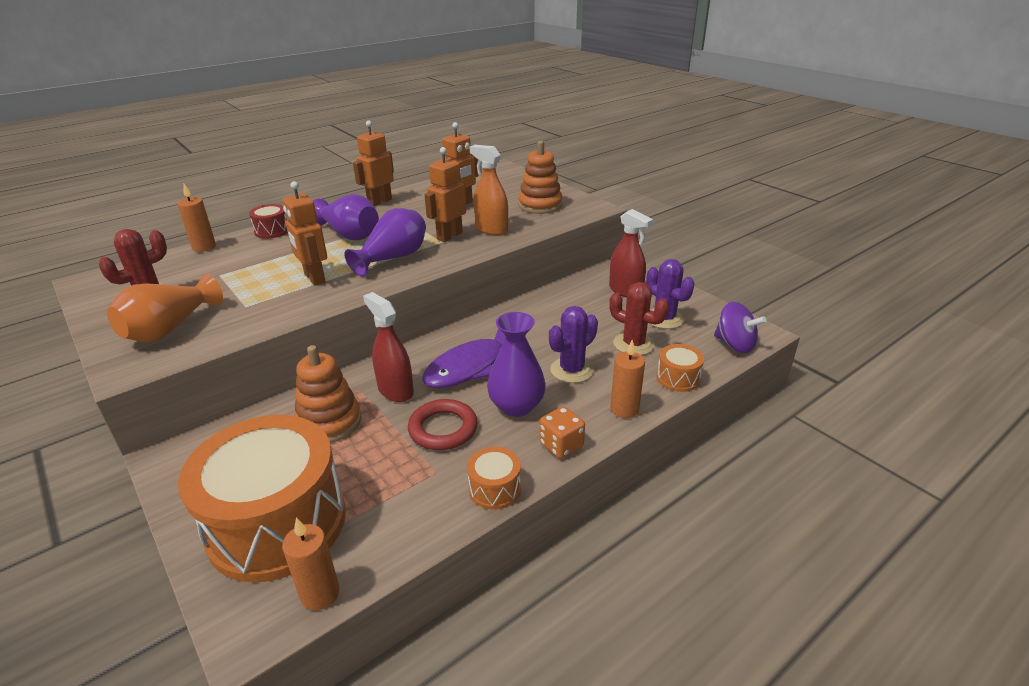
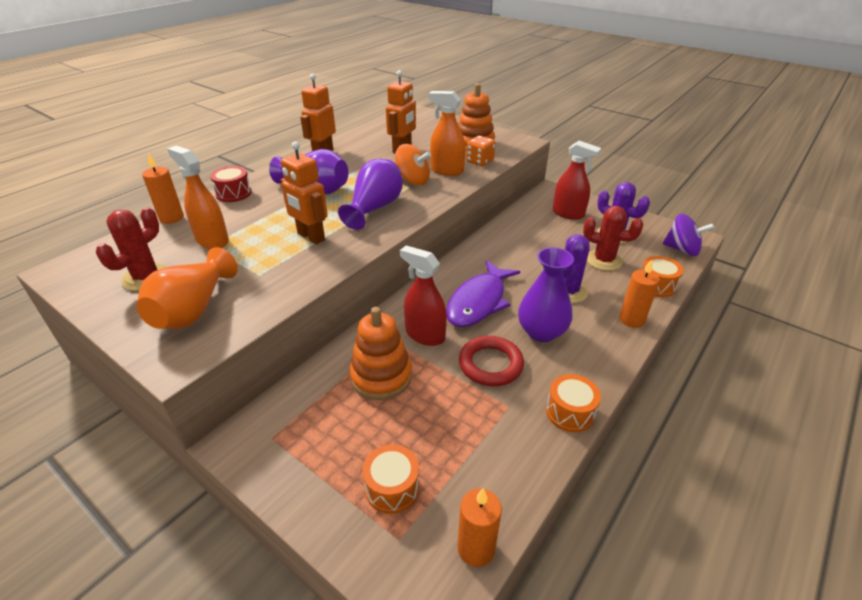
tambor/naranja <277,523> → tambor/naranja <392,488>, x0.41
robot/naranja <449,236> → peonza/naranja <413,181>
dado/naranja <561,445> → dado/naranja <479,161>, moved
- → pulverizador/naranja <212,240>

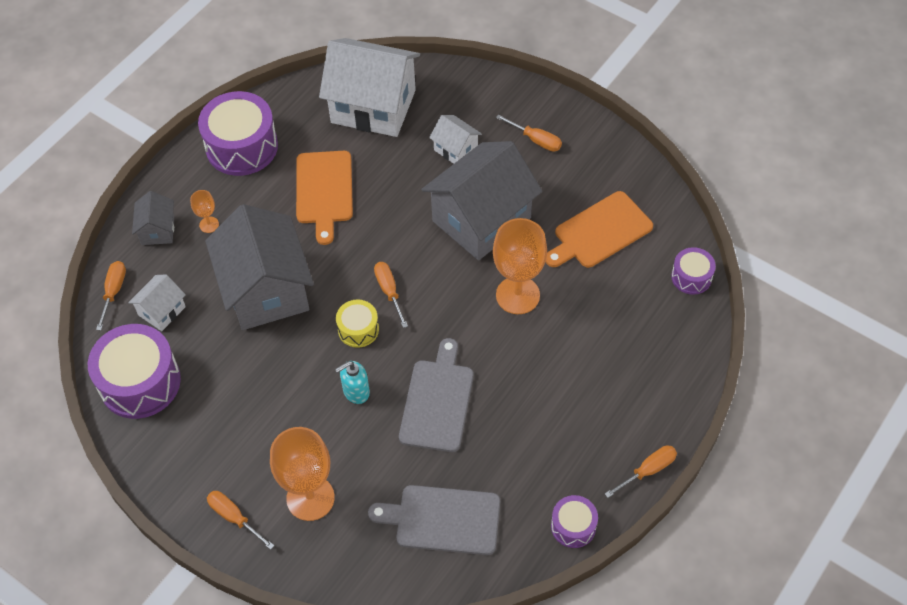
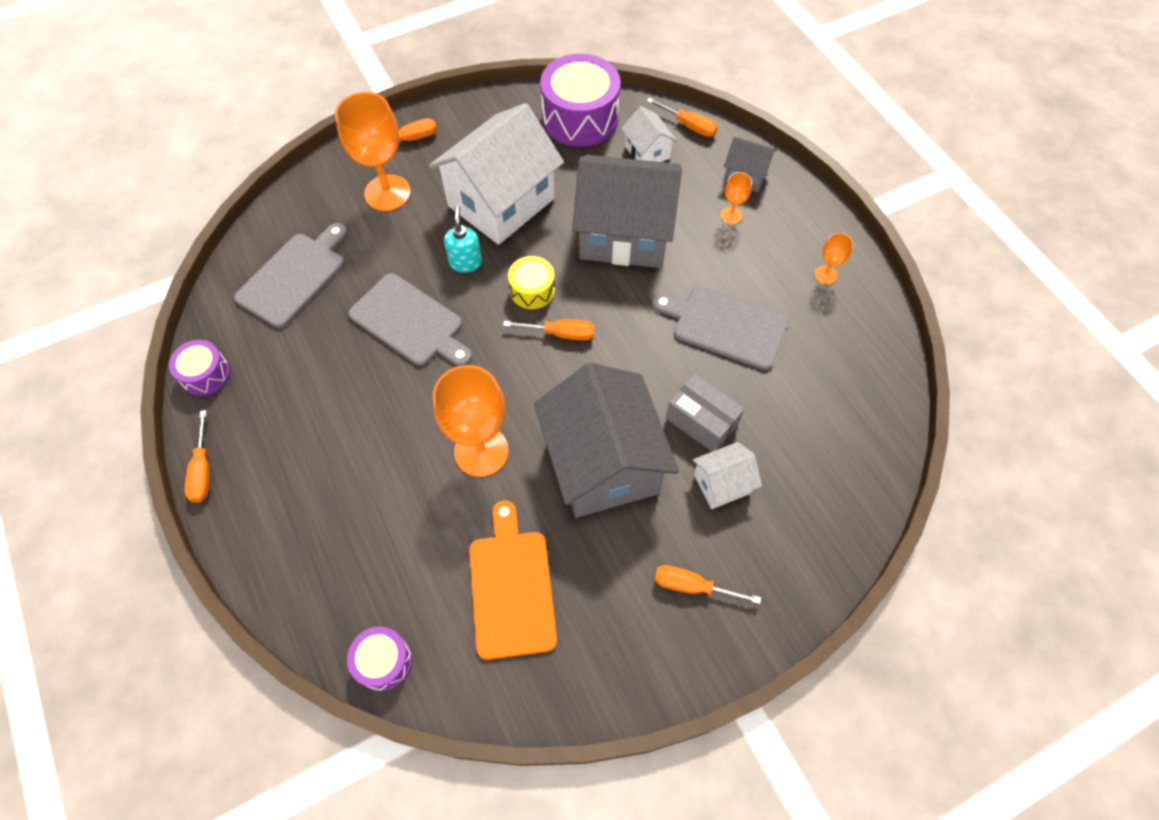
tambor/morado <242,146> → copa/naranja <825,275>
tabla de cortar/naranja <324,191> → tabla de cortar/gris <725,326>
casa/blanco <373,106> → casa/blanco <501,202>, moved
destornillador/naranja <536,140> → destornillador/naranja <692,586>, 45 degrees clockwise
- → caja/gris <701,421>

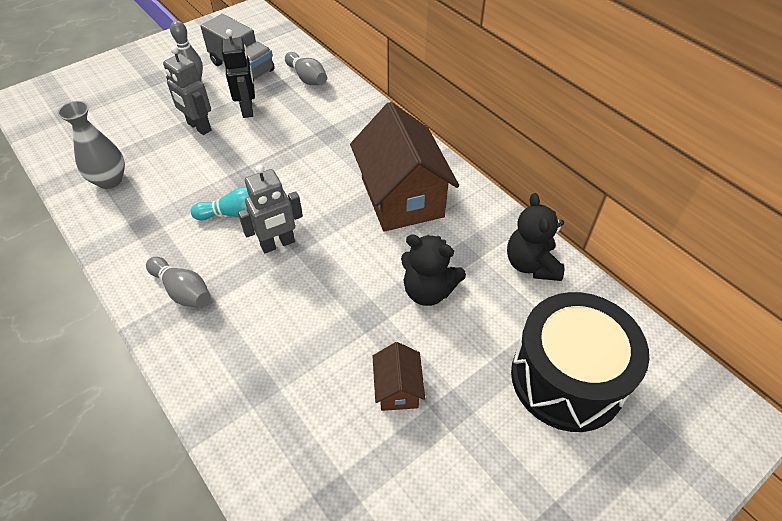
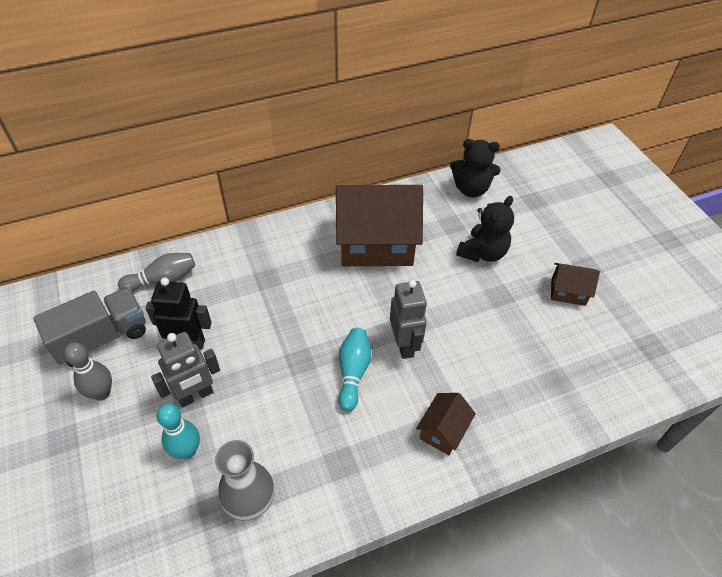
bolo/gris <183,291> → casa/marrón <443,431>
tambor/negro <567,378> → -
- → bolo/turquesa <187,451>

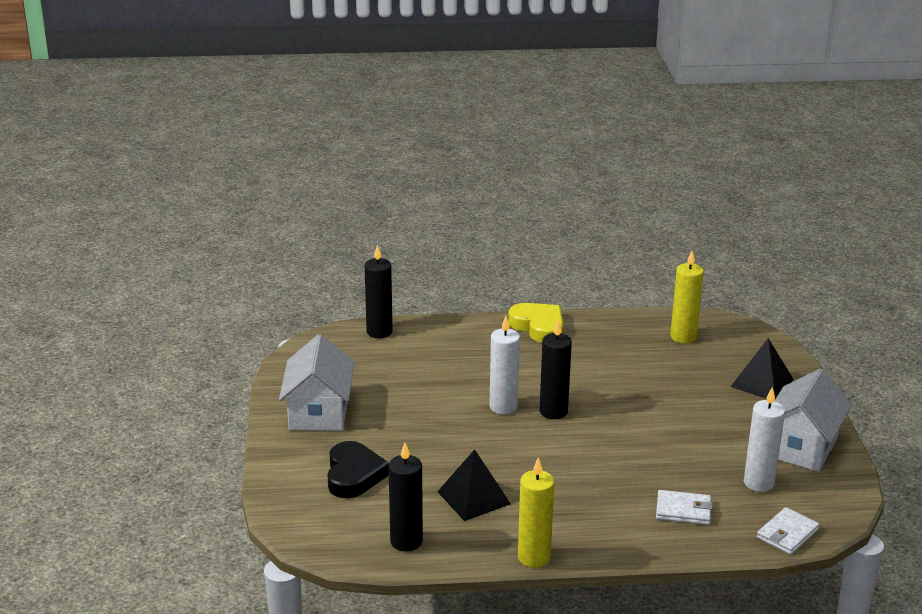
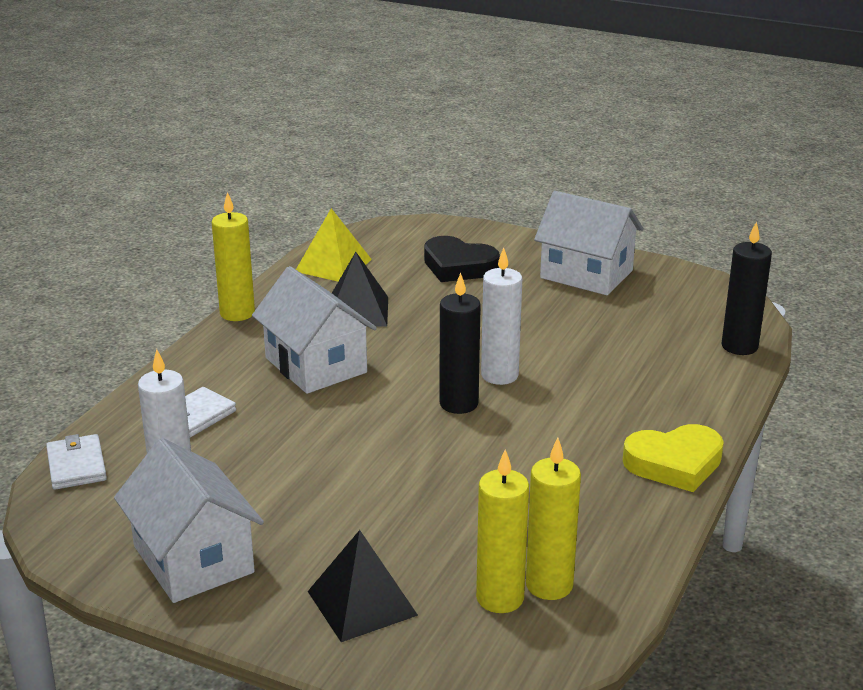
vela/negro <406,541> → pirámide/amarillo <333,265>
- → casa/blanco <316,365>
- → vela/amarillo <500,598>

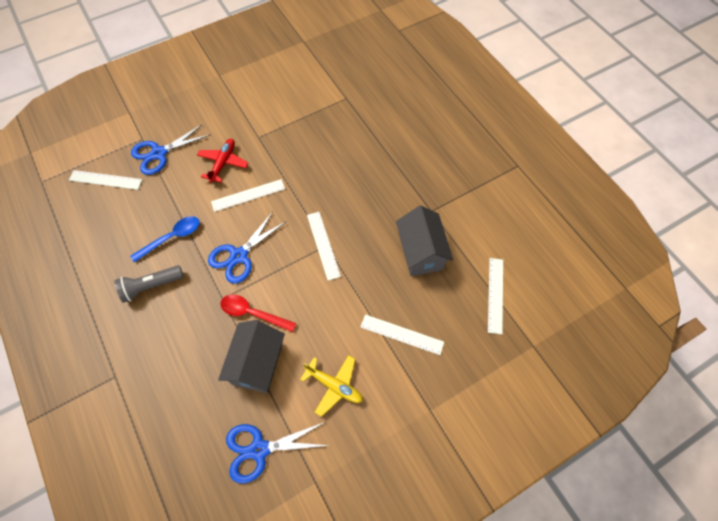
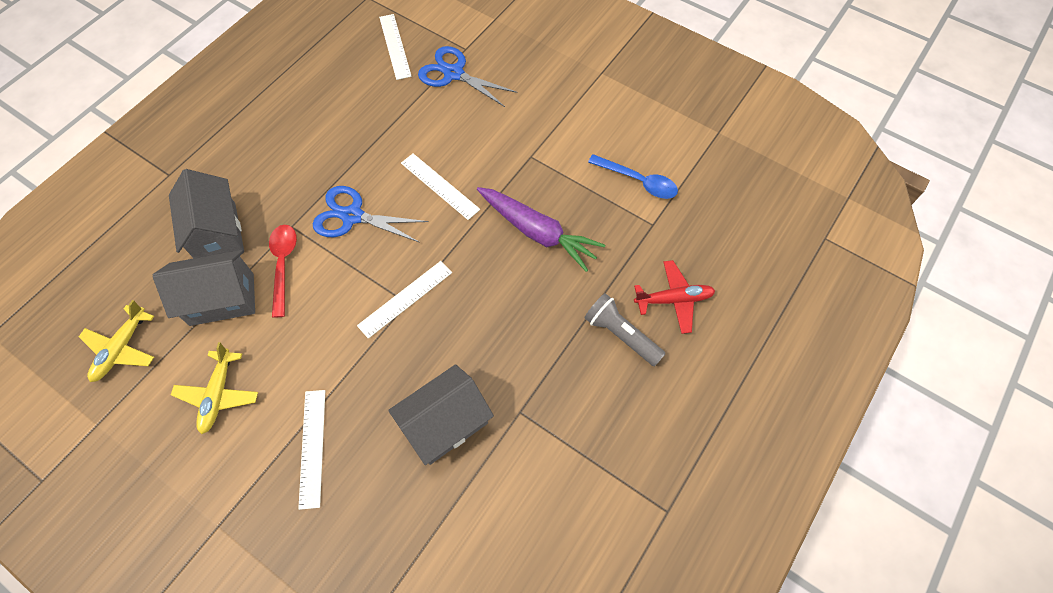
lámpara de mano/gris <151,286> → lámpara de mano/gris <621,335>, moved
cuchara/azul <172,237> → cuchara/azul <638,181>, moved
avión/rojo <223,163> → avión/rojo <673,300>, moved
tijeras/azul <259,449> → avión/amarillo <122,348>
regla/blanco <495,295> → -
- → casa/gris <217,233>
- → zanahoria/morado <538,232>

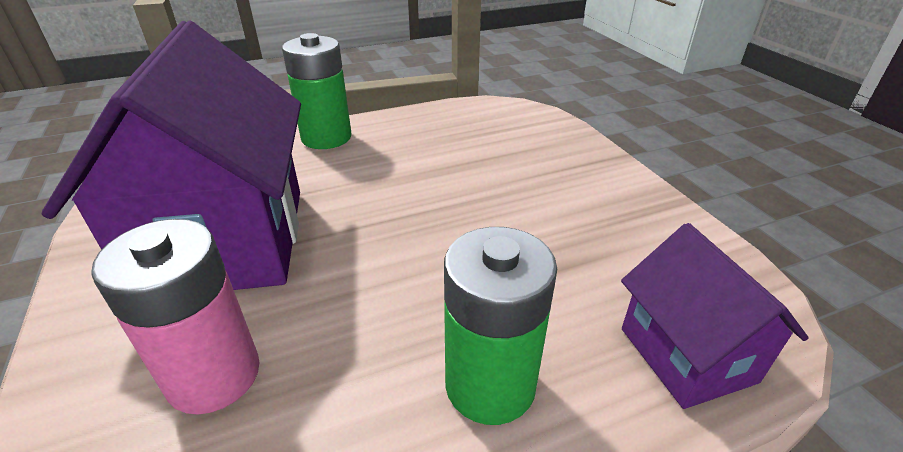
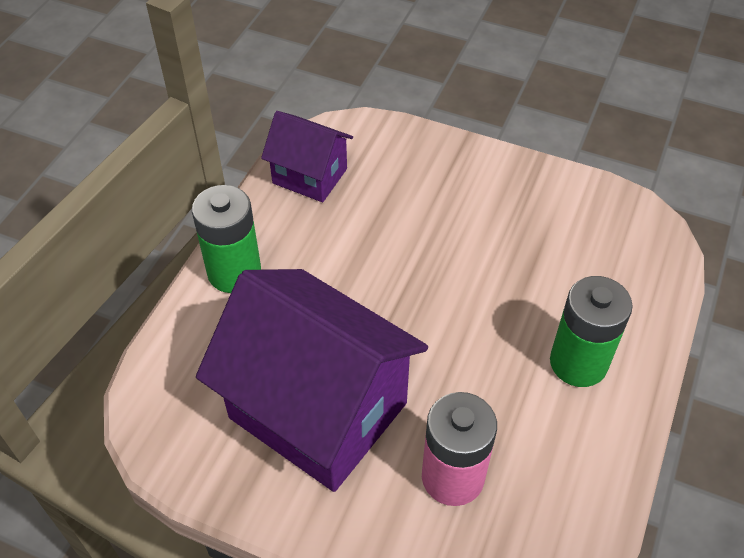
casa/morado <687,354> → casa/morado <310,176>, moved

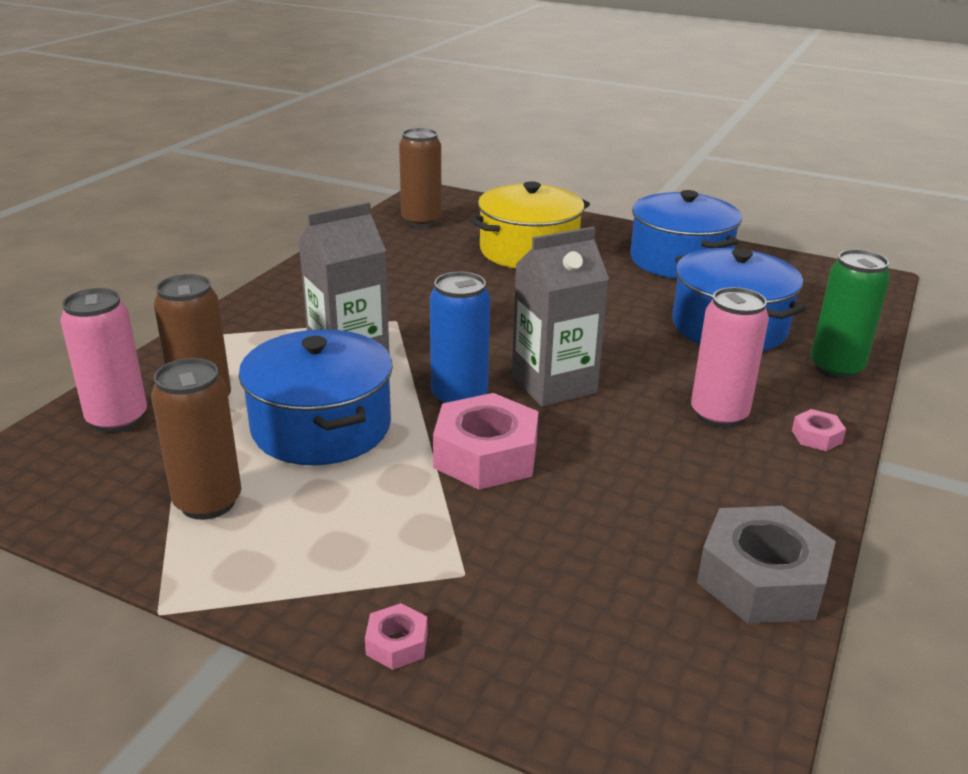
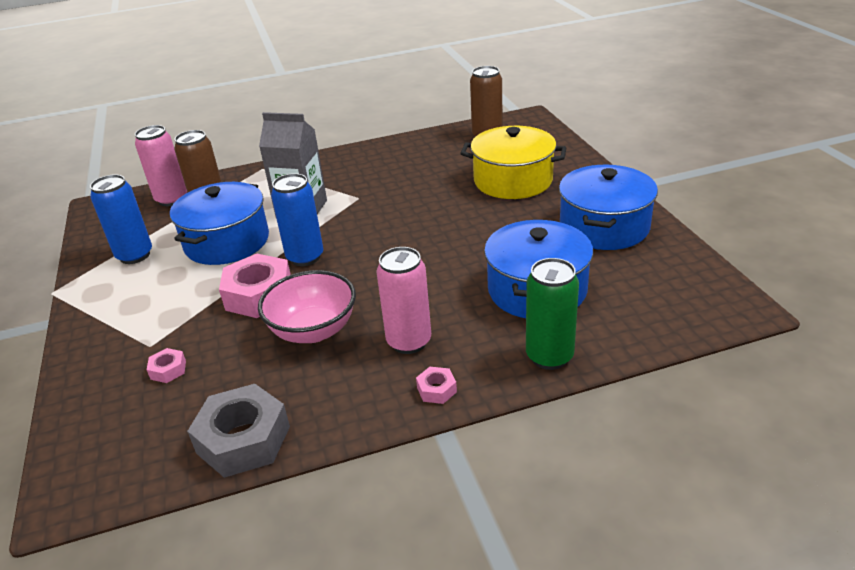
lata/marrón <208,502> → lata/azul <135,255>
tuerca/rosa <397,643> → tuerca/rosa <168,370>, moved
cartón de leche/gris <554,384> → -
- → cuenco/rosa <313,330>

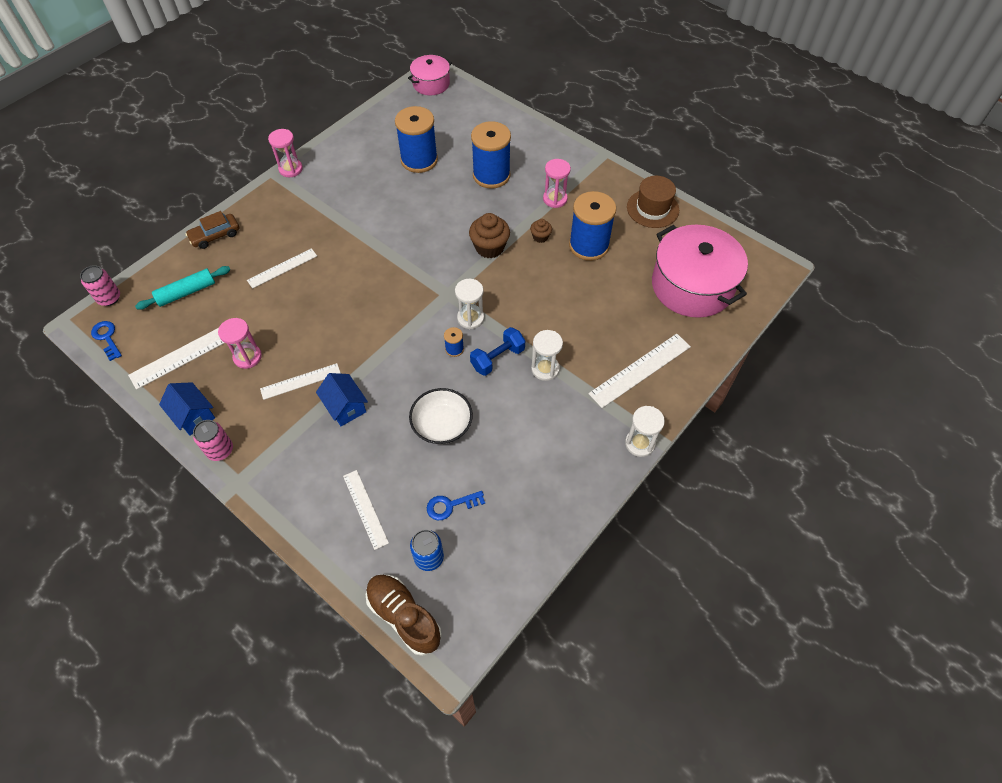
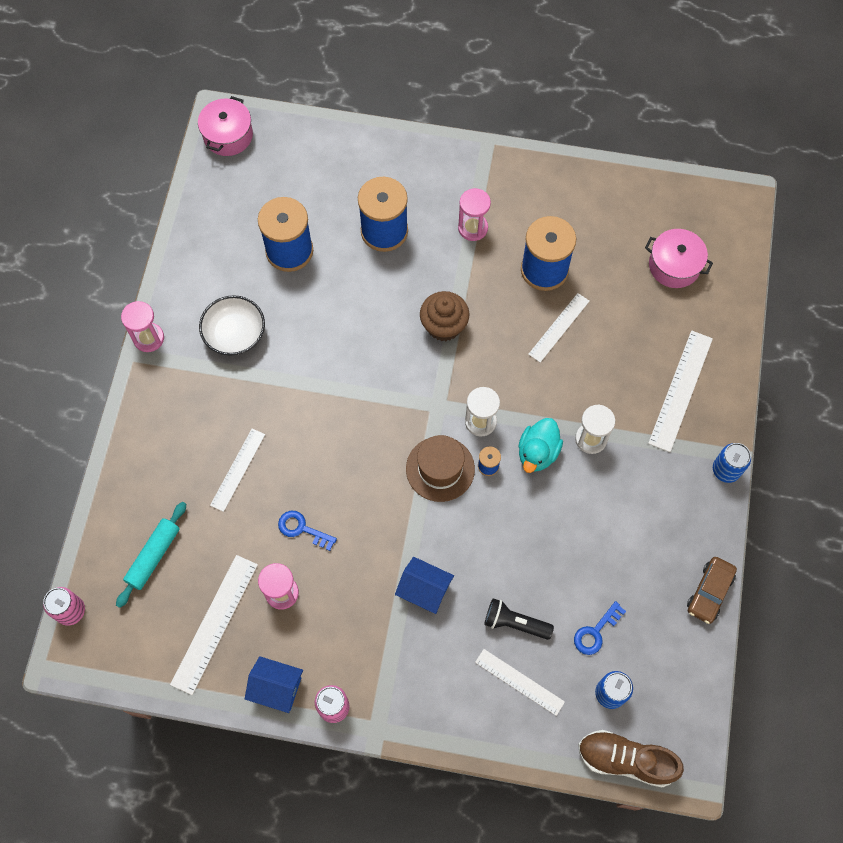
llave/azul <107,338> → llave/azul <302,529>, moved
coche/marrón <215,235> → coche/marrón <709,592>, moved
regla/blanco <300,381> → regla/blanco <559,327>, moved
cuenco/blanco <442,425> → cuenco/blanco <235,334>, moved
mancuerna/azul <497,358> → pato/turquesa <537,452>
magdalena/marrón <540,237> → -
reloj de arena/blanco <639,443> → lata/azul <726,470>
sombrero/marrón <652,208> → sombrero/marrón <440,469>, moved
olla/rosa <692,286> → olla/rosa <674,266>, x0.55
- → lámpara de mano/negro <515,623>

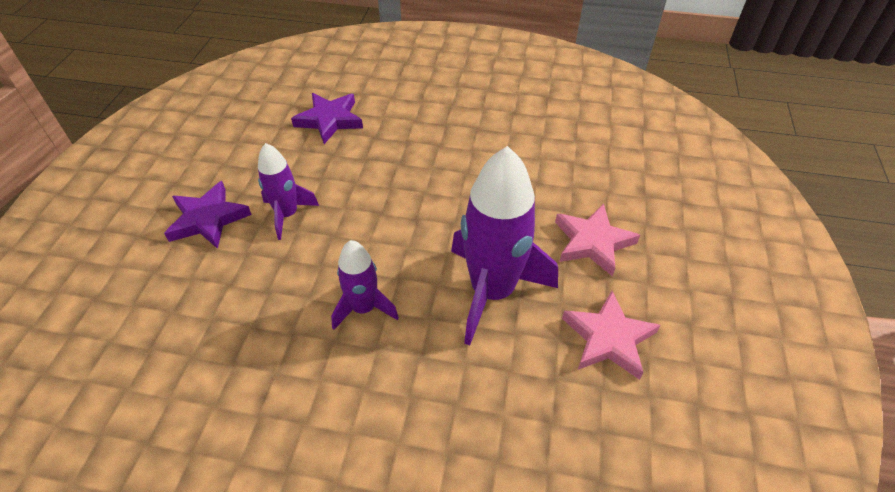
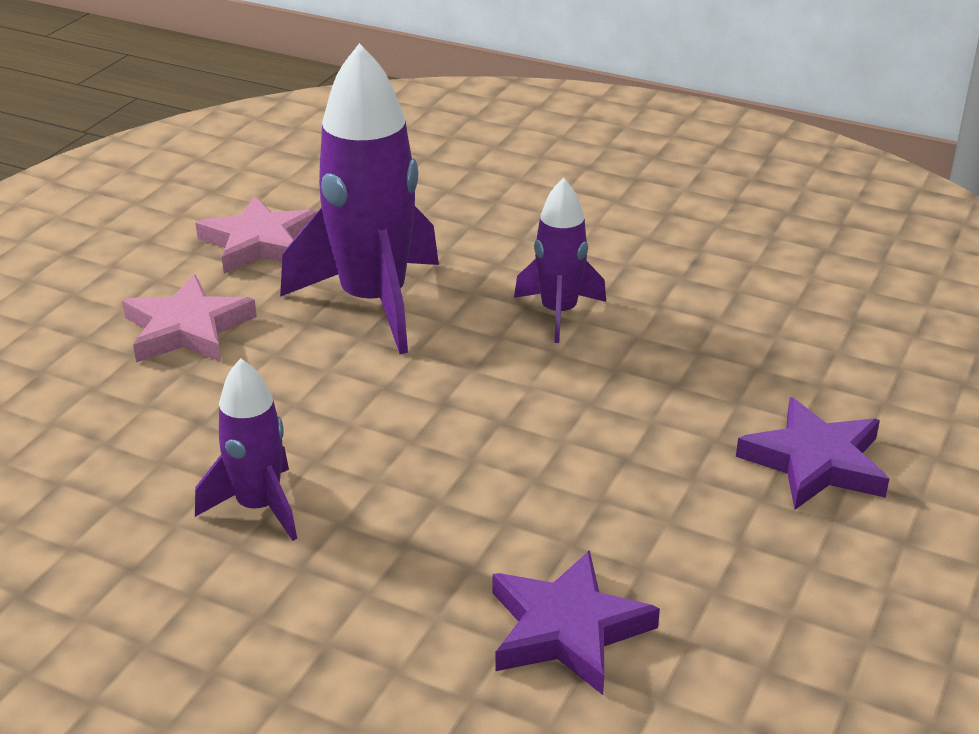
cohete/morado <287,215> → cohete/morado <259,507>, moved

